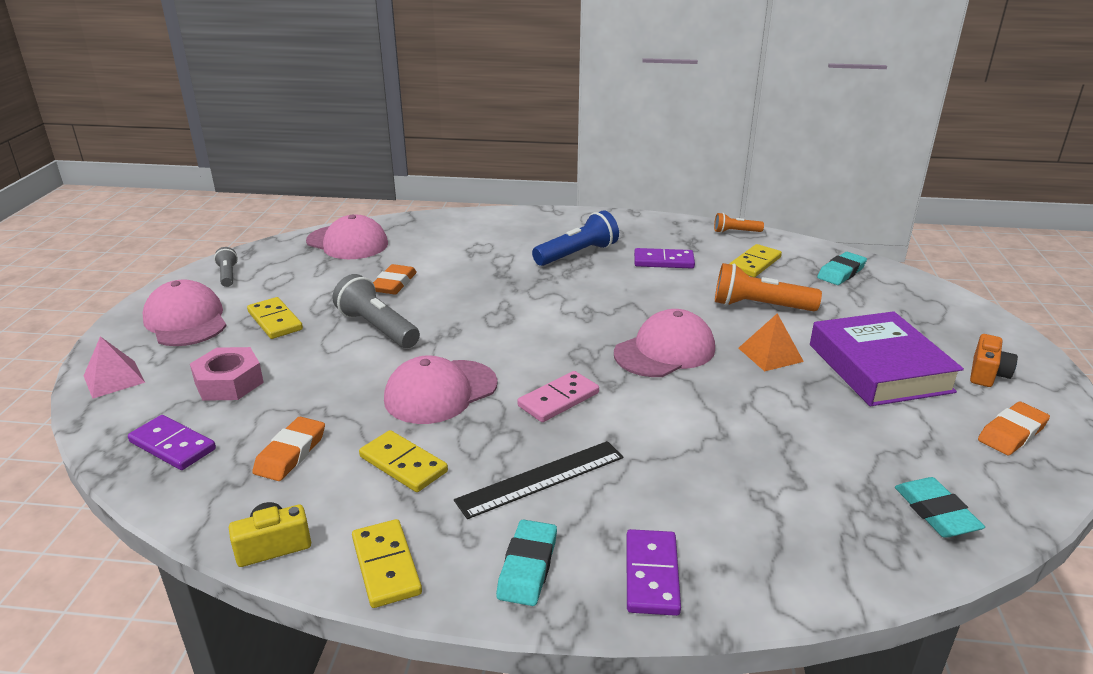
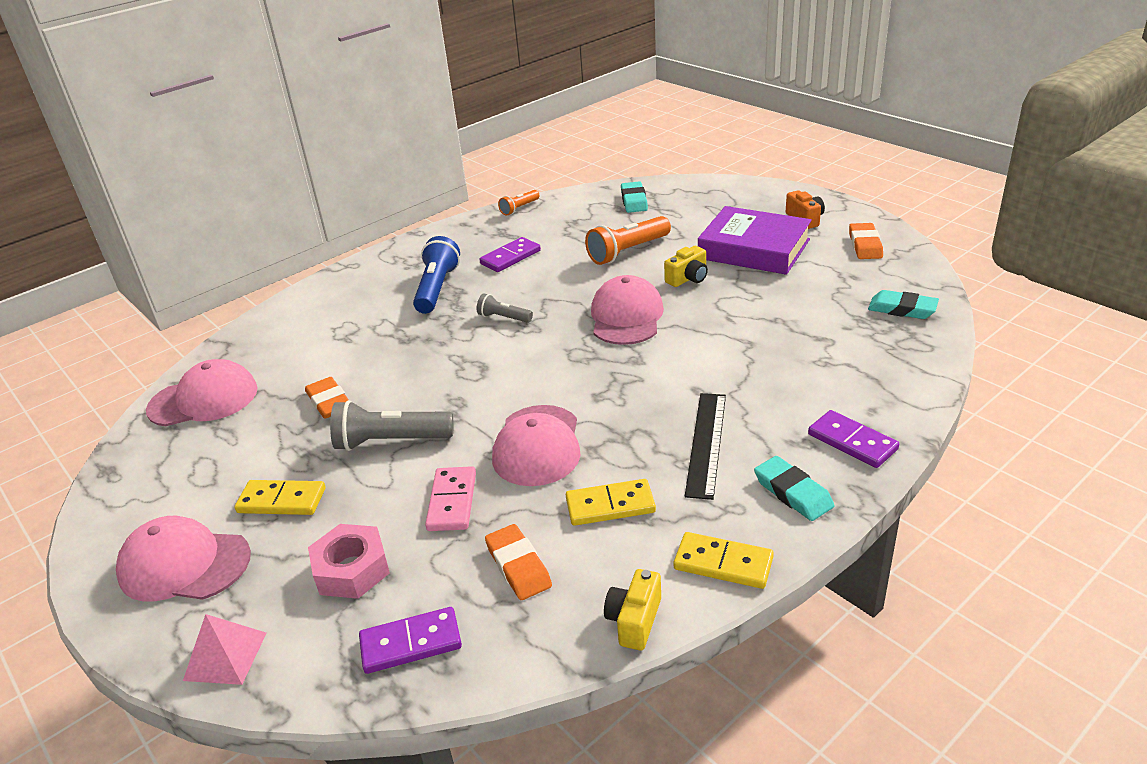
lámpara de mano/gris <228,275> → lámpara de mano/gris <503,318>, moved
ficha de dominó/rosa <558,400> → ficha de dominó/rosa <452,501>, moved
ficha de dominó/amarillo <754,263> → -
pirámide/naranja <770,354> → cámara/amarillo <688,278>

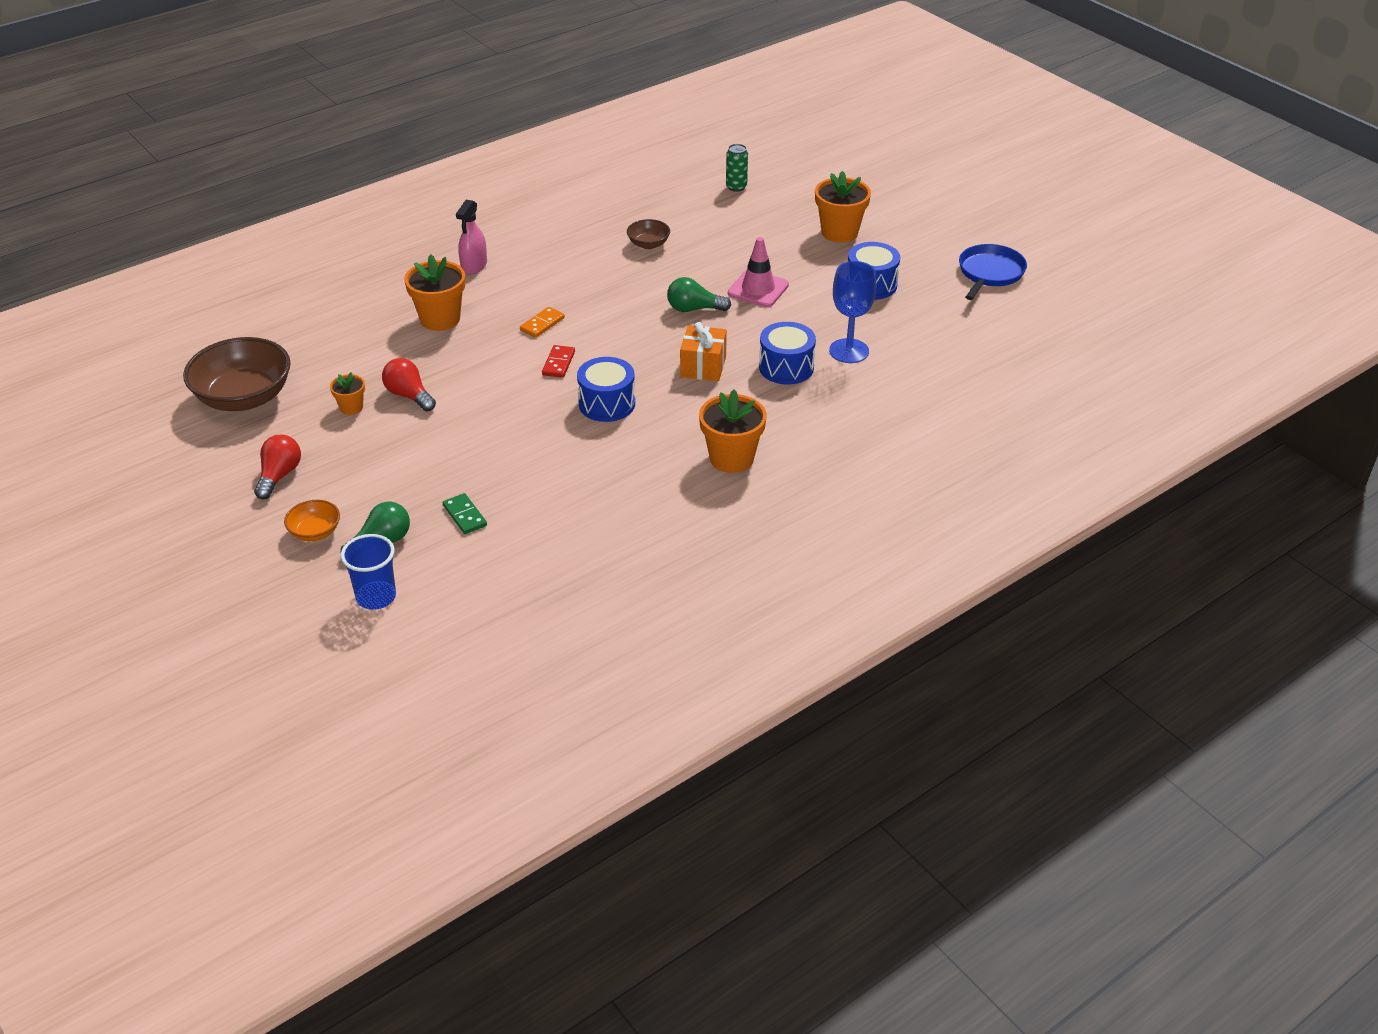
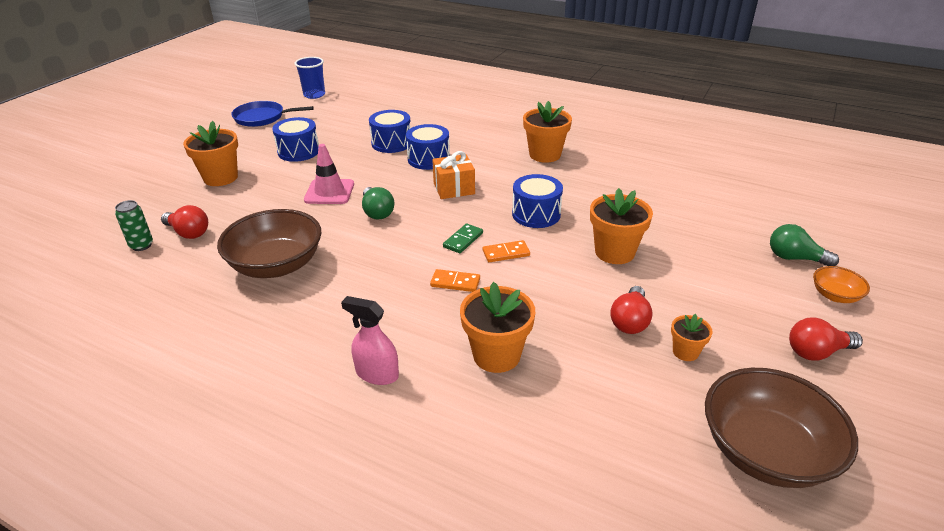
vaso/azul <376,597> → vaso/azul <314,95>, moved
ficha de dominó/verde <464,516> → ficha de dominó/verde <463,240>, moved
pulverizador/rosa <474,266> → pulverizador/rosa <377,374>, 150 degrees counterclockwise
ficha de dominó/rojo <558,363> → ficha de dominó/naranja <506,253>
cuenco/marrón <648,244> → cuenco/marrón <277,265>, x2.09
copa/azul <849,351> → tambor/azul <391,143>
- → bombilla/rojo <188,233>
- → maceta/naranja <614,252>

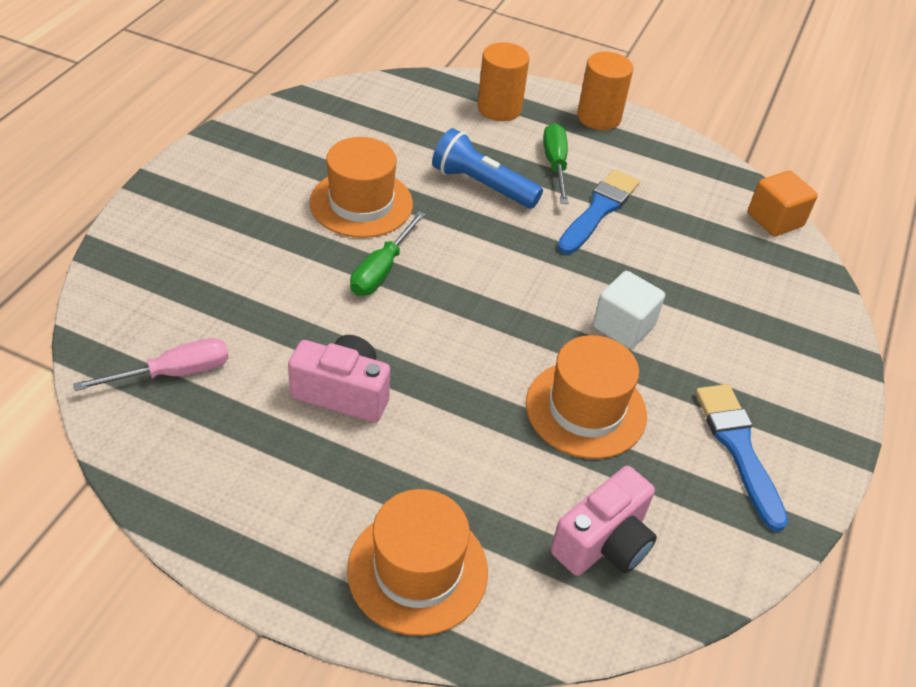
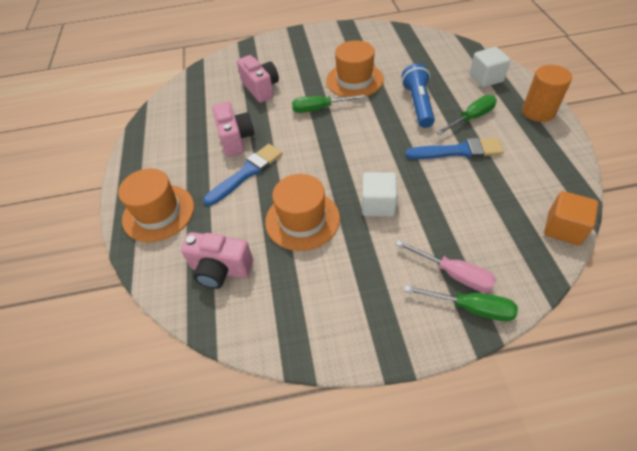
destornillador/rosa <174,373> → destornillador/rosa <454,274>, moved
cilindro/naranja <499,108> → cubo/blanco <486,78>
pincel/azul <738,448> → pincel/azul <247,173>, moved
- → cámara/rosa <261,88>
- → destornillador/verde <471,308>

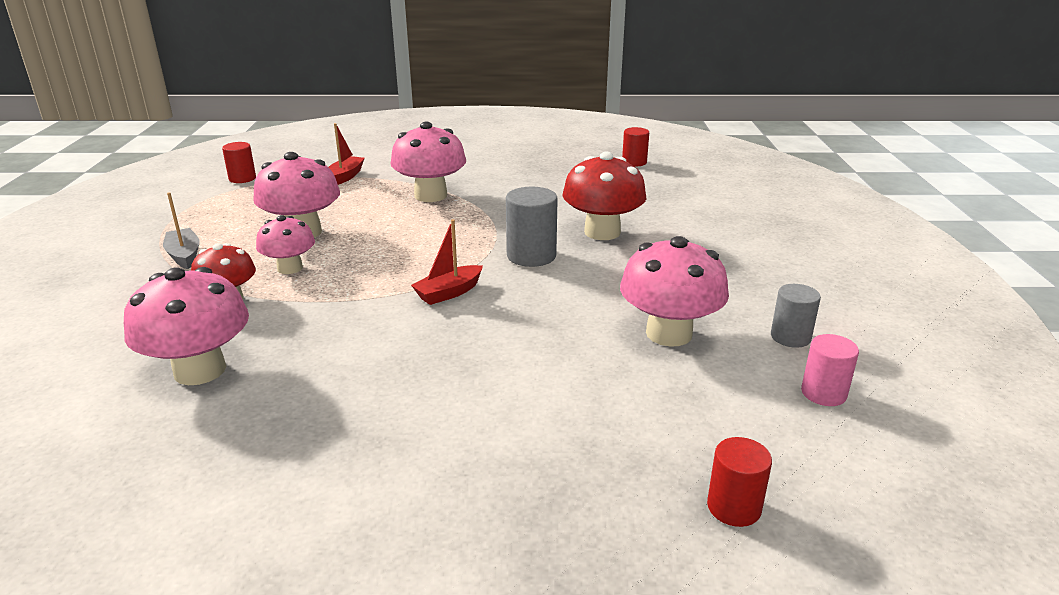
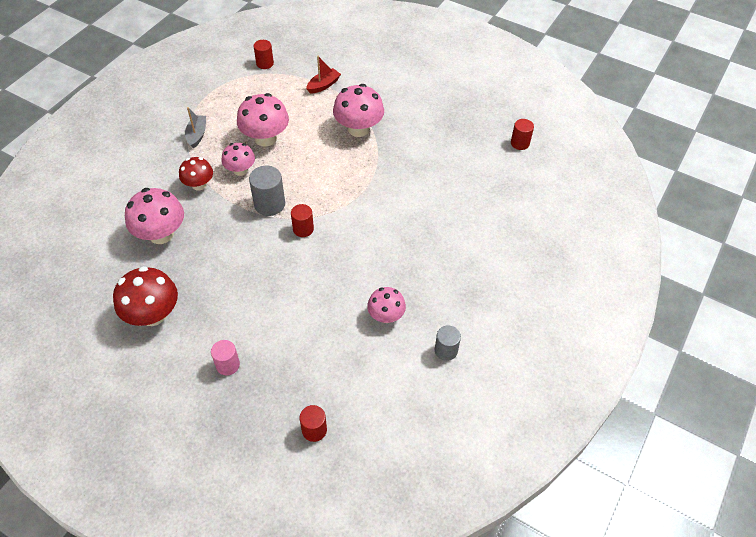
barco/rojo <449,293> → cilindro/rojo <303,229>
cilindro/gris <531,256> → cilindro/gris <269,204>, moved
seta/rojo <602,232> → seta/rojo <153,314>, moved
seta/rosa <669,333> → seta/rosa <386,316>, x0.62
cilindro/rosa <823,393> → cilindro/rosa <228,365>, moved

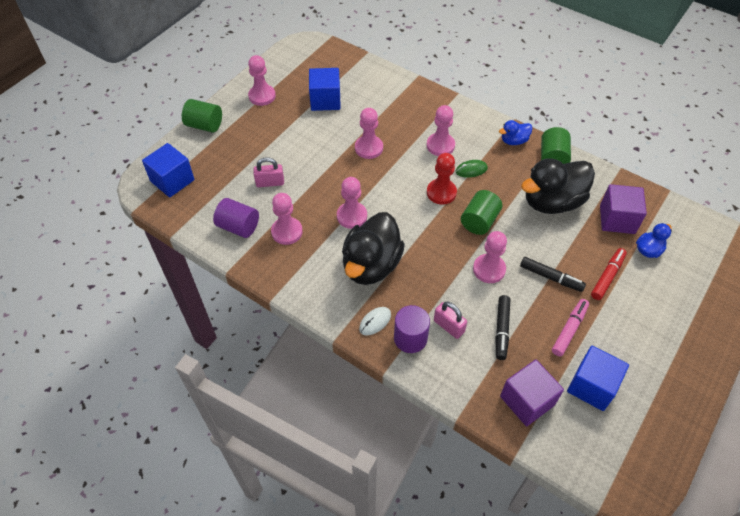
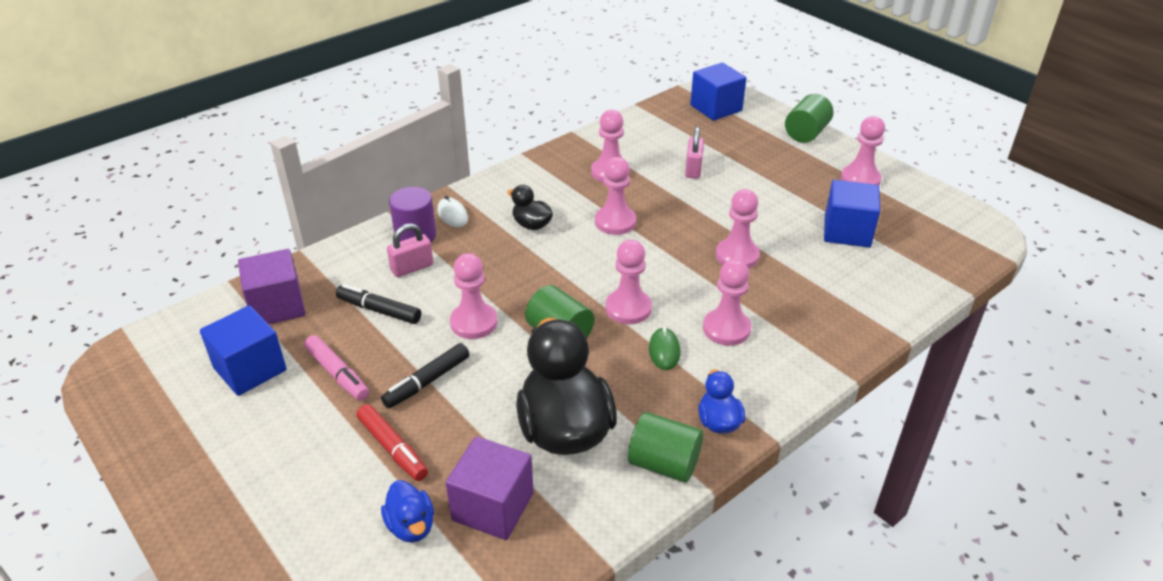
cilindro/morado <238,227> → -
pato/negro <371,265> → pato/negro <531,225>, x0.47
peón/rojo <441,192> → peón/rosa <628,308>

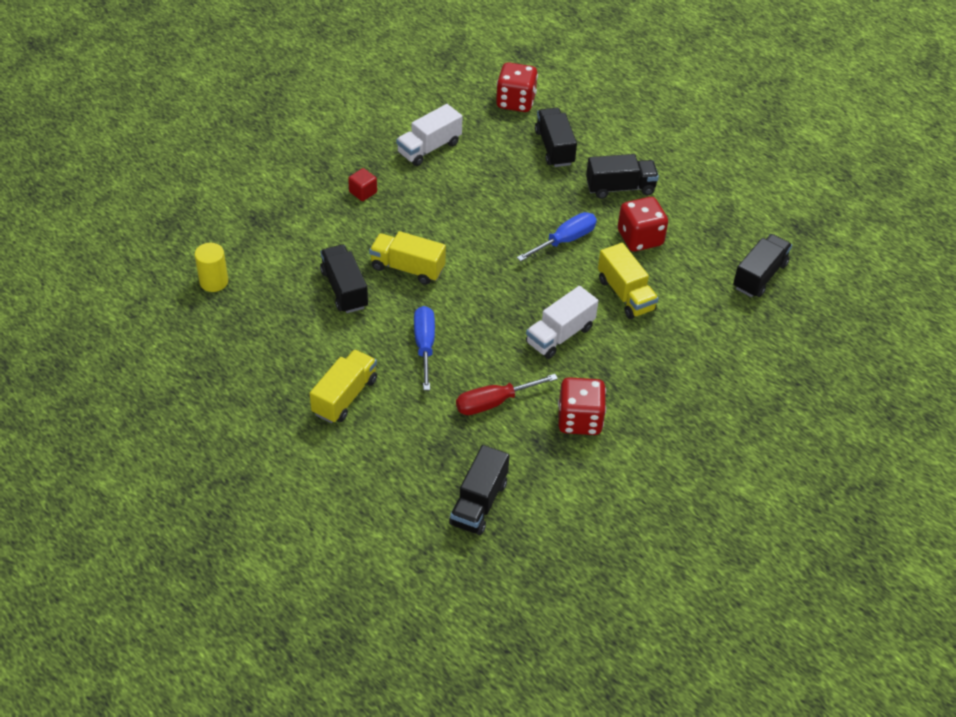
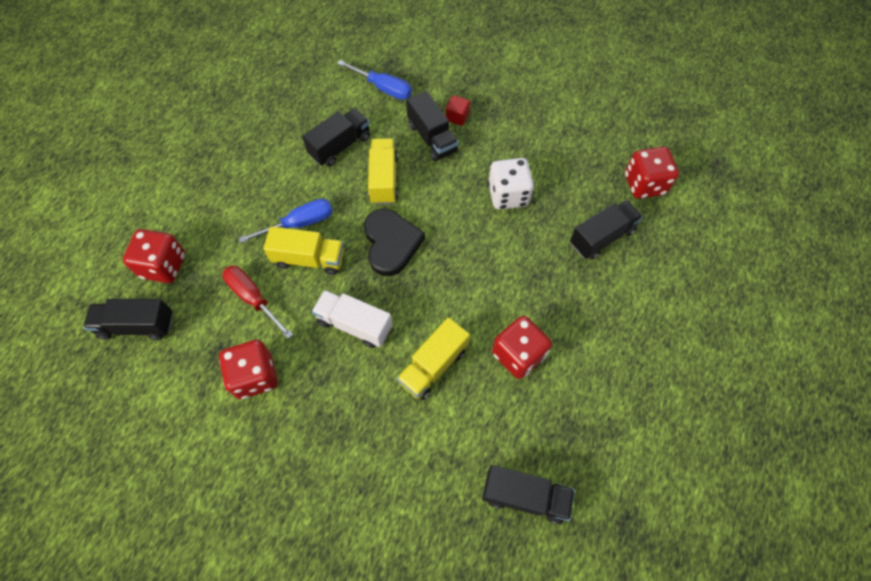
cilindro/amarillo <214,281> → -
camión/amarillo <345,396> → camión/amarillo <309,259>, moved
camión/blanco <429,148> → -
destornillador/azul <564,241> → destornillador/azul <383,88>, moved
camión/negro <620,188> → camión/negro <432,138>, moved
- → dado/rojo <164,266>
- → corazón/negro <391,243>
- → dado/blanco <508,195>

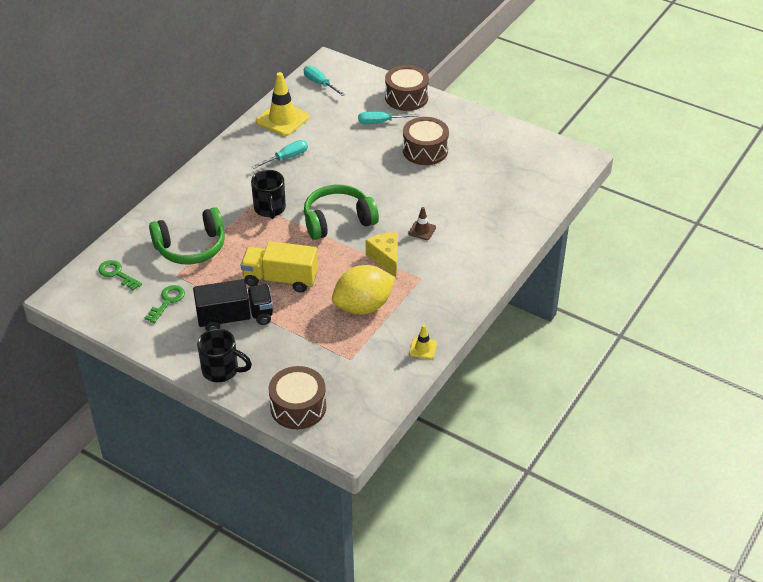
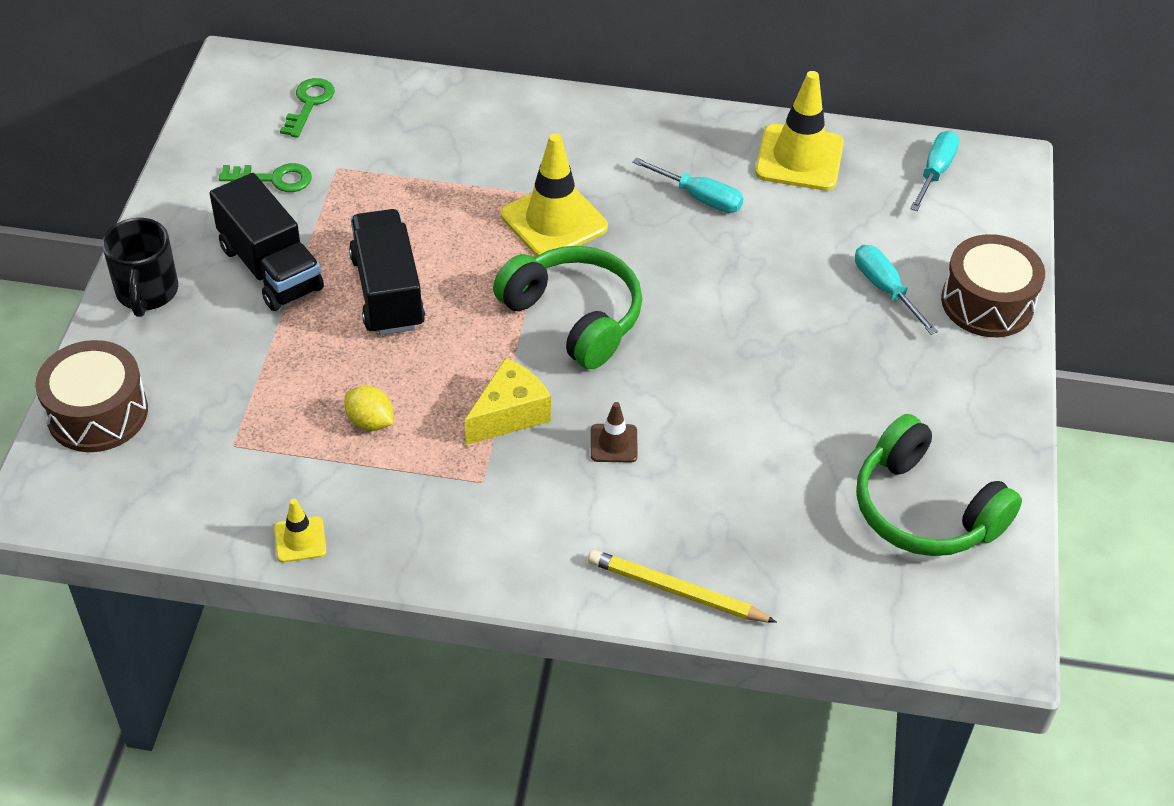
auriculares/verde <191,247> → auriculares/verde <924,509>, moved
camión/amarillo <280,279> → camión/negro <387,292>
taza/negro <270,209> → cono de tráfico/amarillo <554,221>
limón/amarillo <363,306> → limón/amarillo <370,422>, x0.46
tambor/marrón <425,150> → -
- → lápiz/amarillo <676,591>

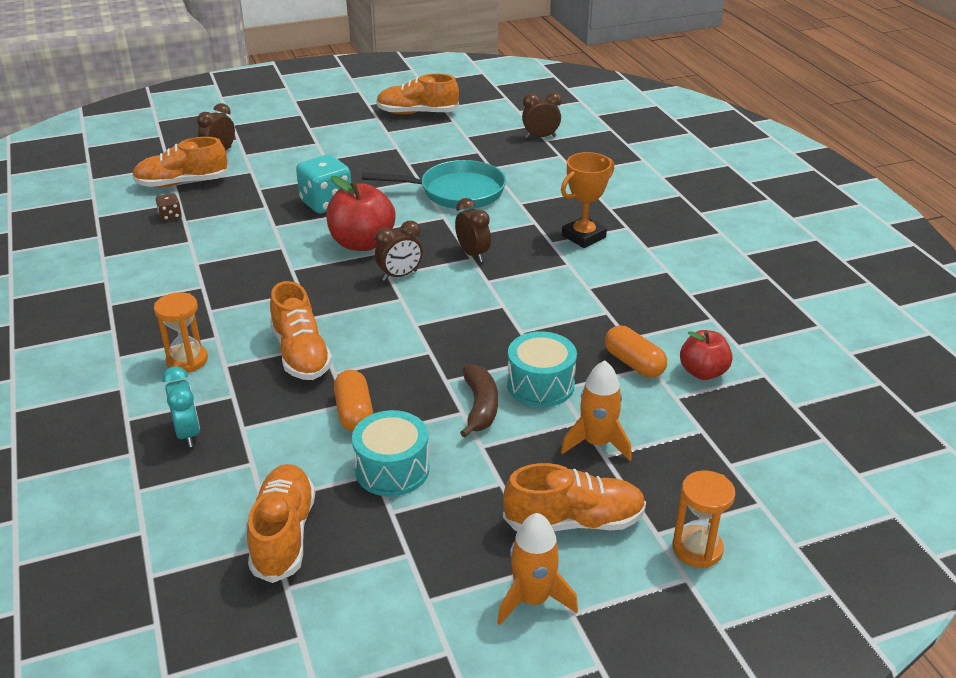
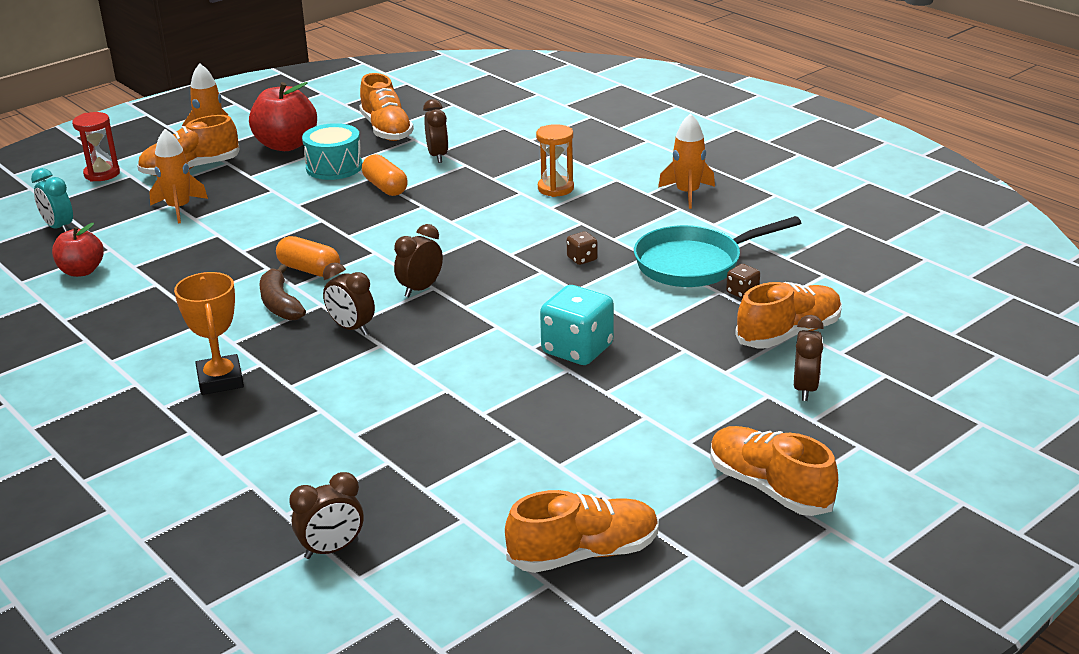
despertador/turquesa <188,433> → despertador/turquesa <59,228>, moved
zapato/naranja <301,354> → zapato/naranja <769,488>, moved
manzana/rojo <362,243> → manzana/rojo <286,145>, moved
sartén/turquesa <456,192> → sartén/turquesa <694,264>, moved
plátano/marrón <480,407> → plátano/marrón <280,304>, moved
tambor/turquesa <540,385> → -
trofeo/naranja <583,236> → trofeo/naranja <220,380>, 45 degrees counterclockwise
cápsula/naranja <634,363> → cápsula/naranja <309,270>, moved
reloj de arena/naranja <697,549> → reloj de arena/rojo <102,174>
- → despertador/marrón <437,156>
- → dado/marrón <582,259>
- → cohete/naranja <687,193>

